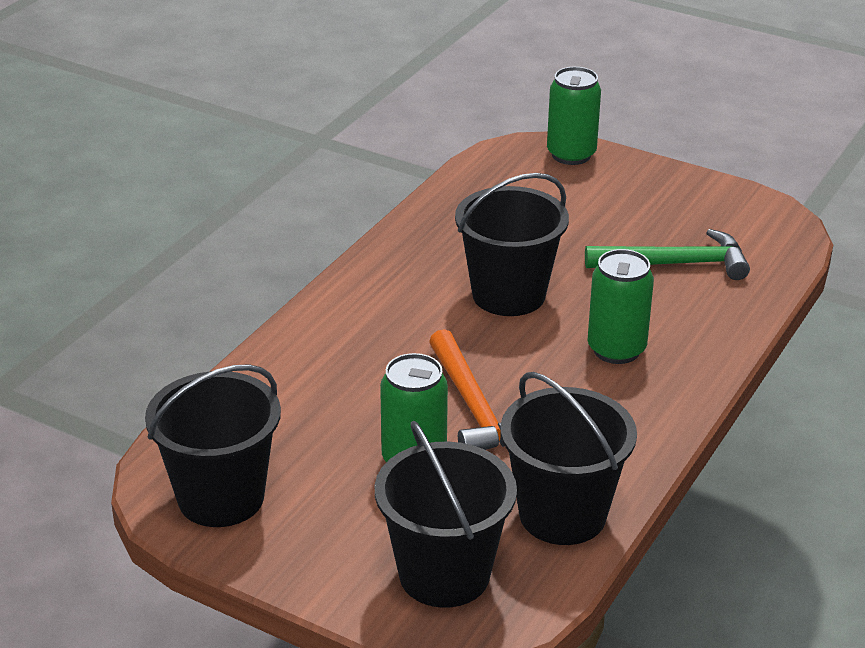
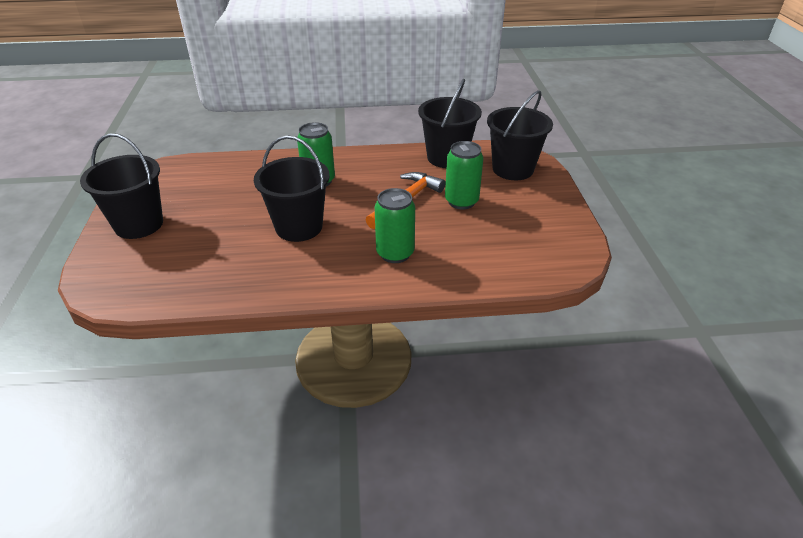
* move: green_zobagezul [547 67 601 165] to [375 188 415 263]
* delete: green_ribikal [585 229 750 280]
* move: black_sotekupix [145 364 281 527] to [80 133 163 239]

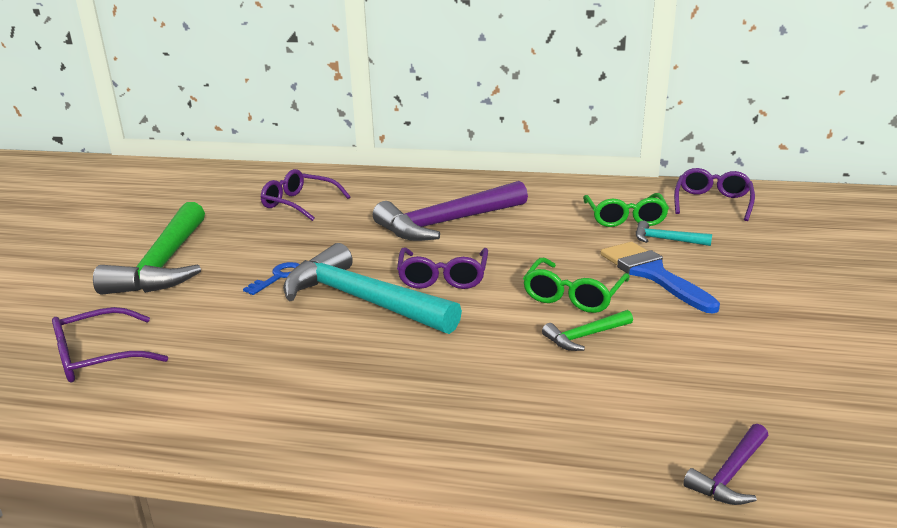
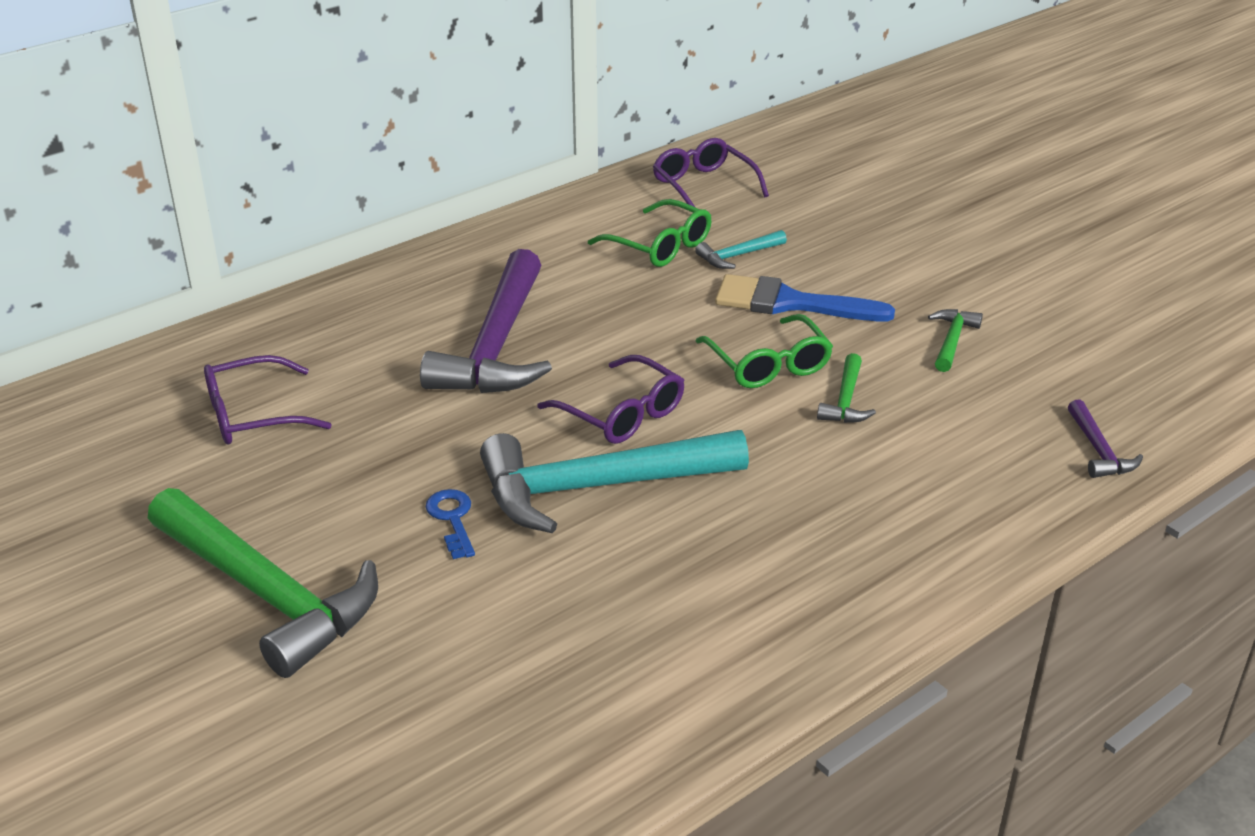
* delete: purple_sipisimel [52 307 168 382]
* insert: green_ribikal [928 309 983 372]

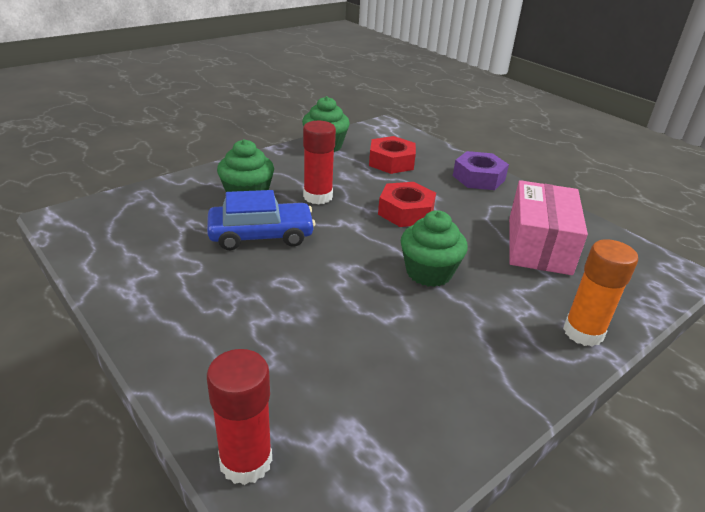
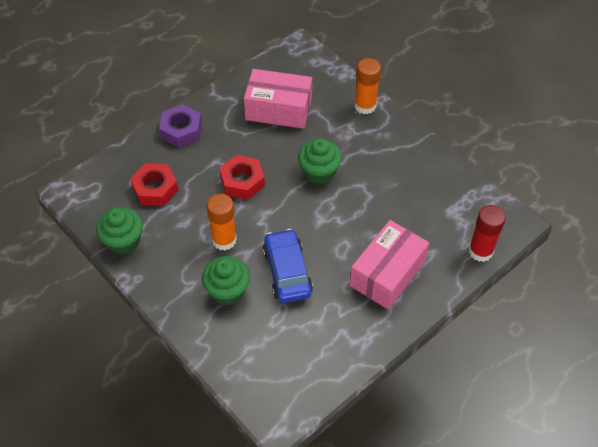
* recolor: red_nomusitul [303 121 336 205] to orange_nomusitul [207 194 237 251]
* insert: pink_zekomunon [350 220 429 310]

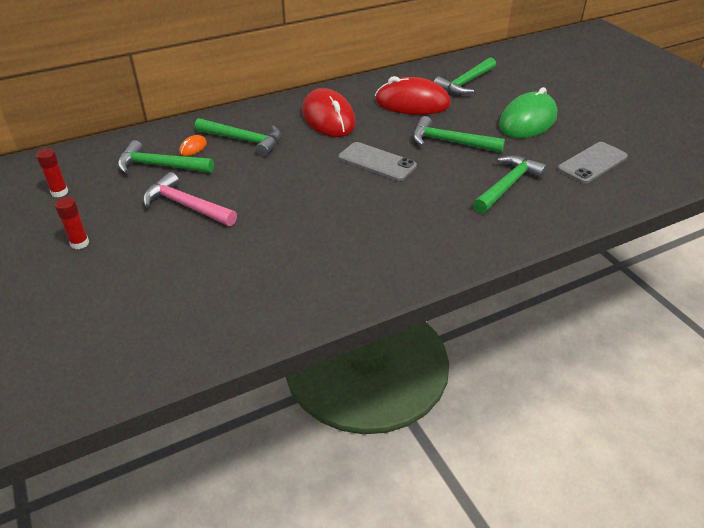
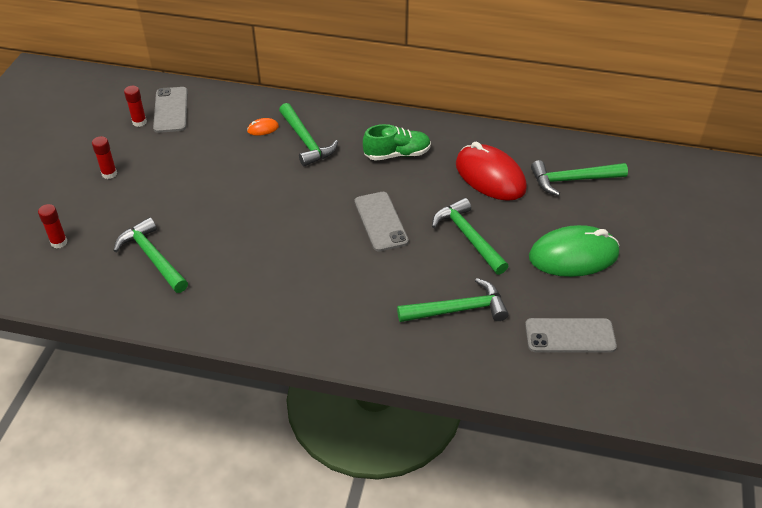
* replace: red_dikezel [302 88 356 137] to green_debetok [363 124 431 161]
* move: green_ribikal [118 140 214 173] to [113 217 188 293]
* delete: pink_ribikal [143 172 237 226]
* insert: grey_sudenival [153 87 188 133]
* insert: red_nomusitul [38 204 68 248]

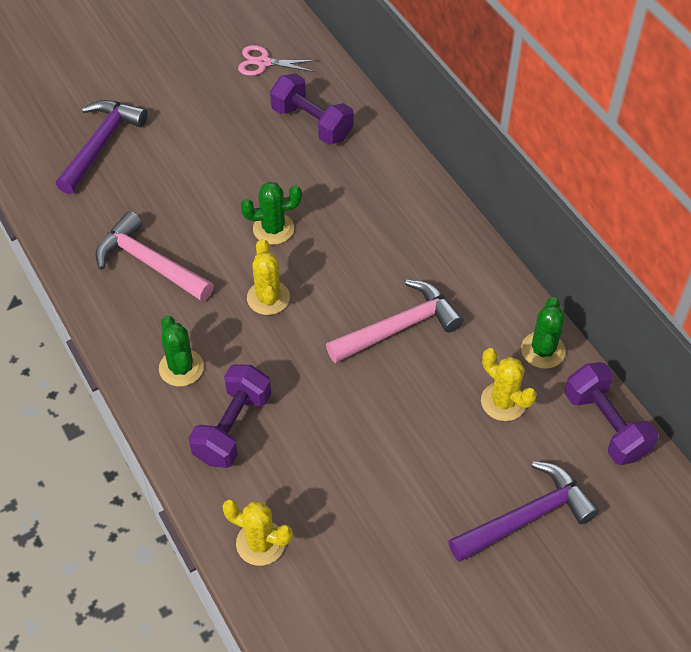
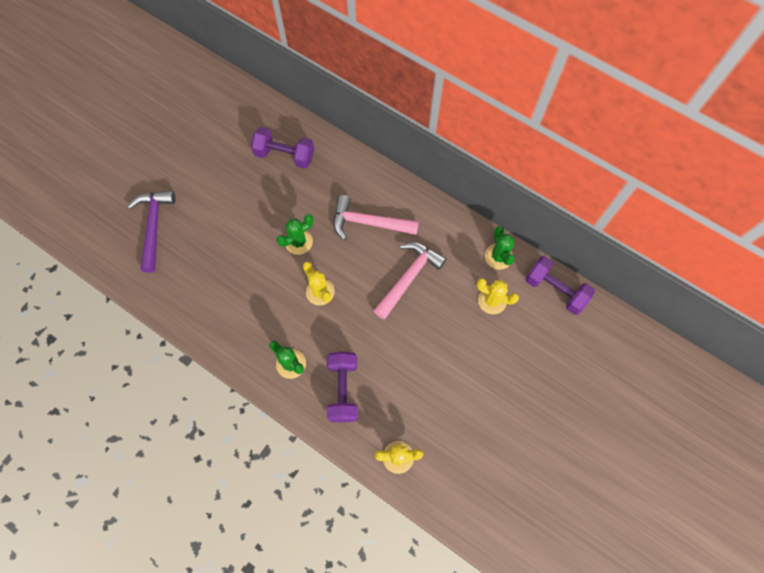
* delete: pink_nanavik [238 45 317 76]
* move: pink_ribikal [95 211 214 302] to [333 195 419 240]
* delete: purple_ribikal [448 461 599 562]

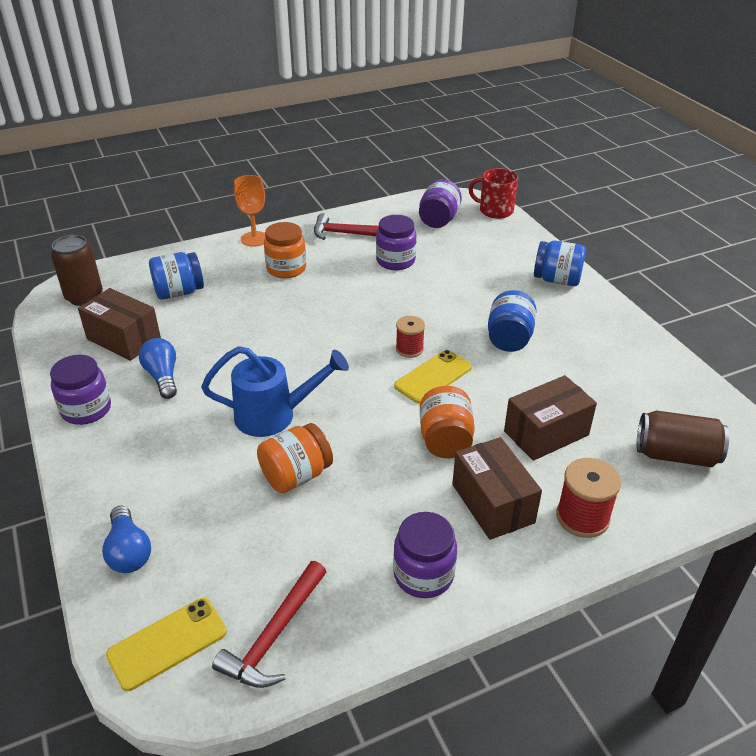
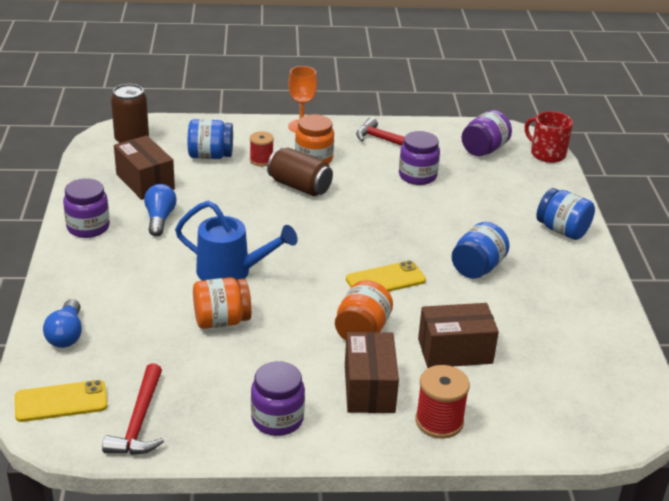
* move: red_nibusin [396 316 425 358] to [250 131 274 166]
* move: brown_zobagezul [637 410 729 467] to [267 148 333 196]
* rotate: red_ribikal [212 561 326 688] = [102 363 164 455] 45 degrees counterclockwise

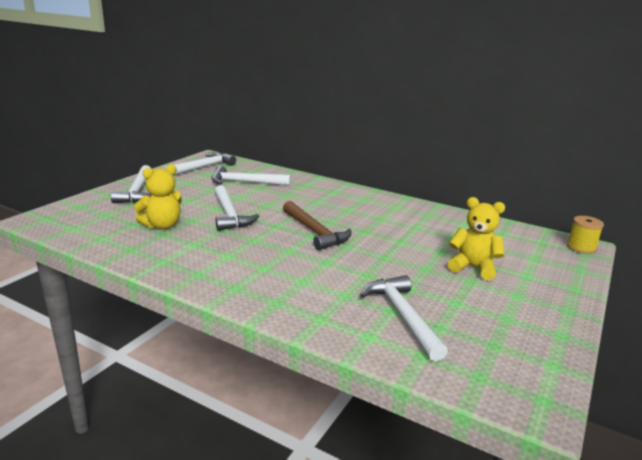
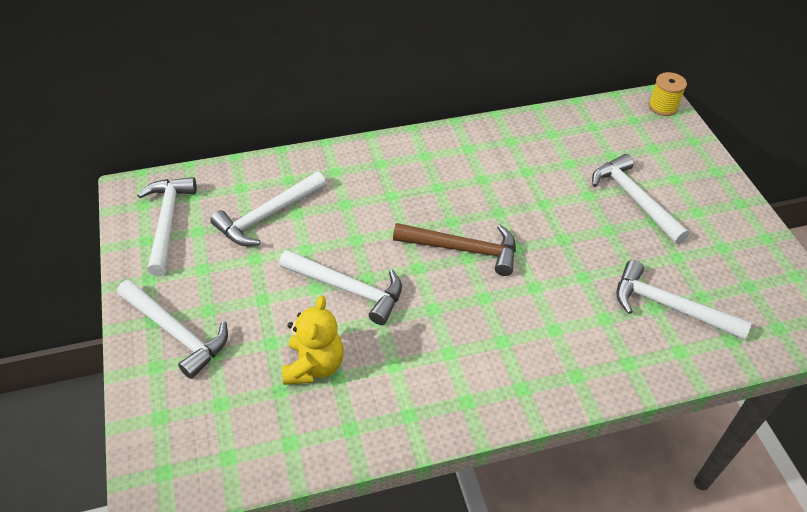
* replace: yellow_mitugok [448 197 505 280] to white_ribikal [592 154 689 244]

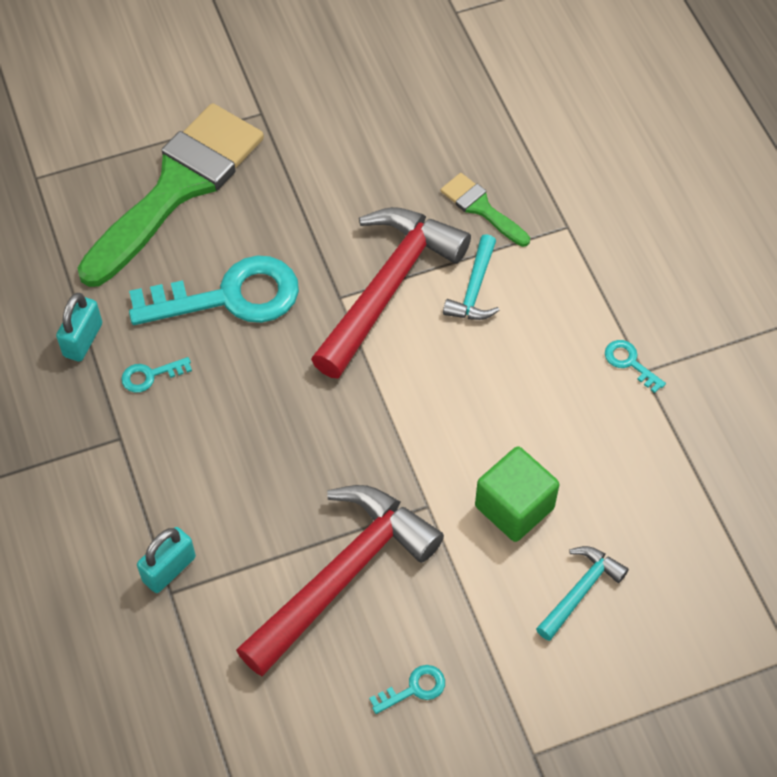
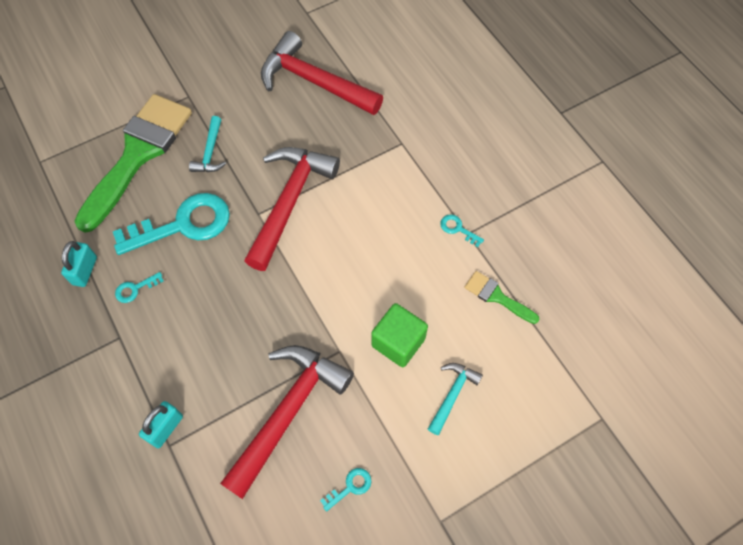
* move: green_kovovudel [441 173 530 247] to [464 271 540 324]
* move: turquoise_ribikal [443 234 500 320] to [189 116 226 172]
* insert: red_ribikal [261 31 383 115]

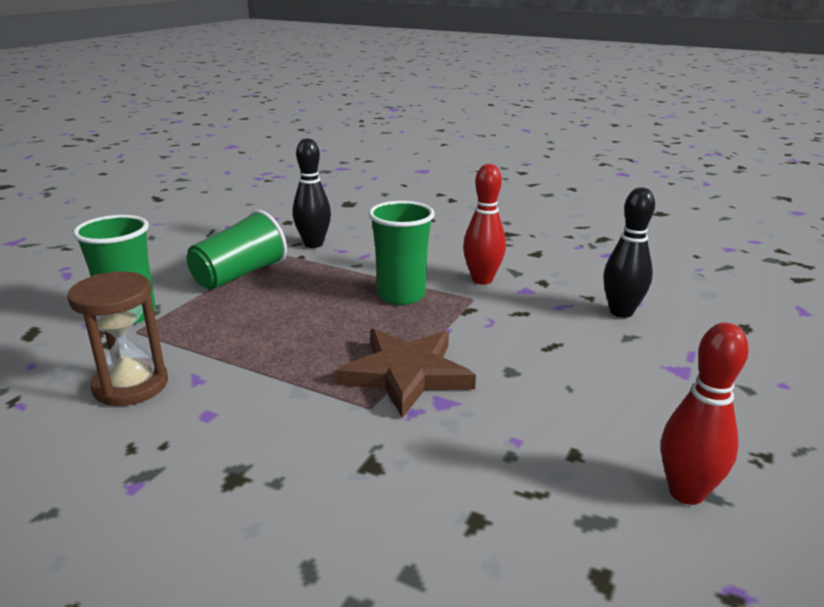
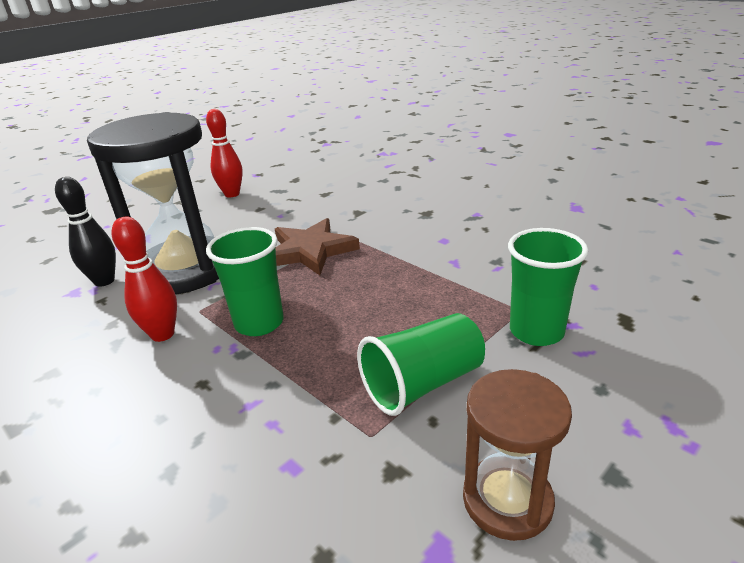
* delete: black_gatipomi [293 138 331 248]
* move: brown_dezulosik [67 271 168 406] to [463 369 572 541]
* insert: black_dezulosik [87 112 219 294]

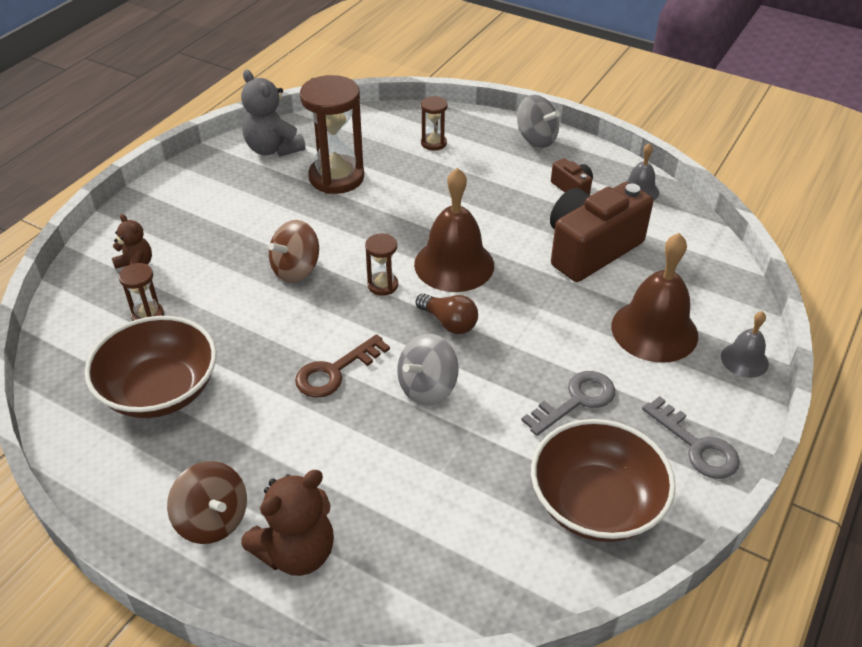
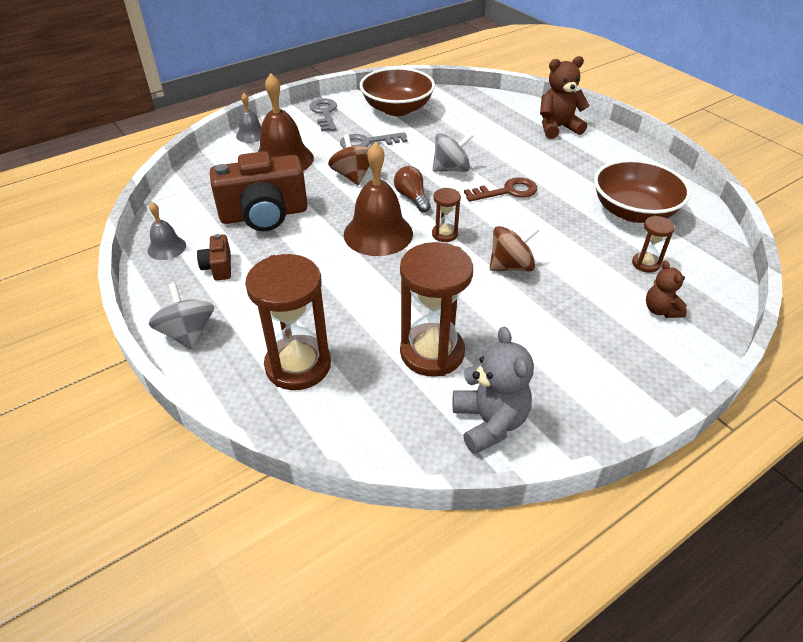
* resize: brown_dezulosik [421 96 448 151] = [245 254 331 390] x2.05
* move: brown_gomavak [167 461 247 544] to [328 134 370 185]

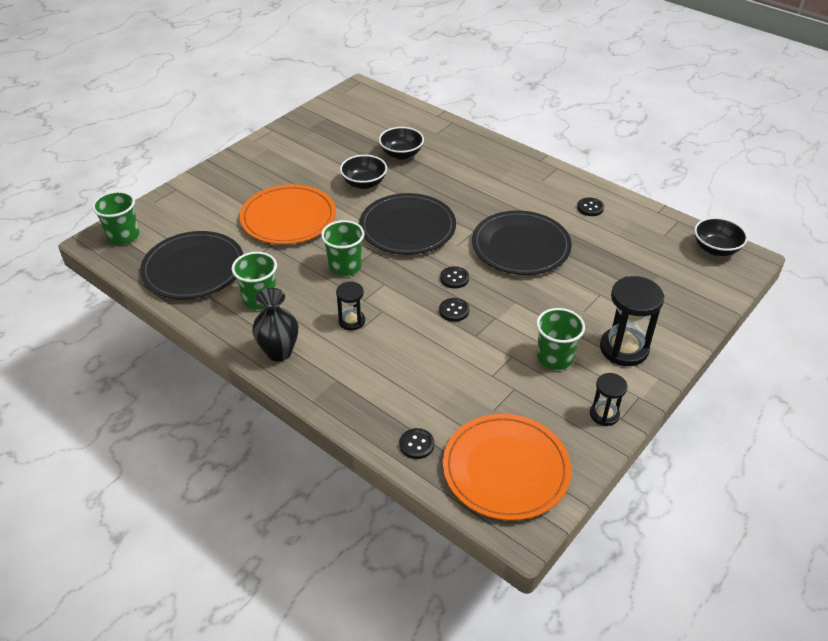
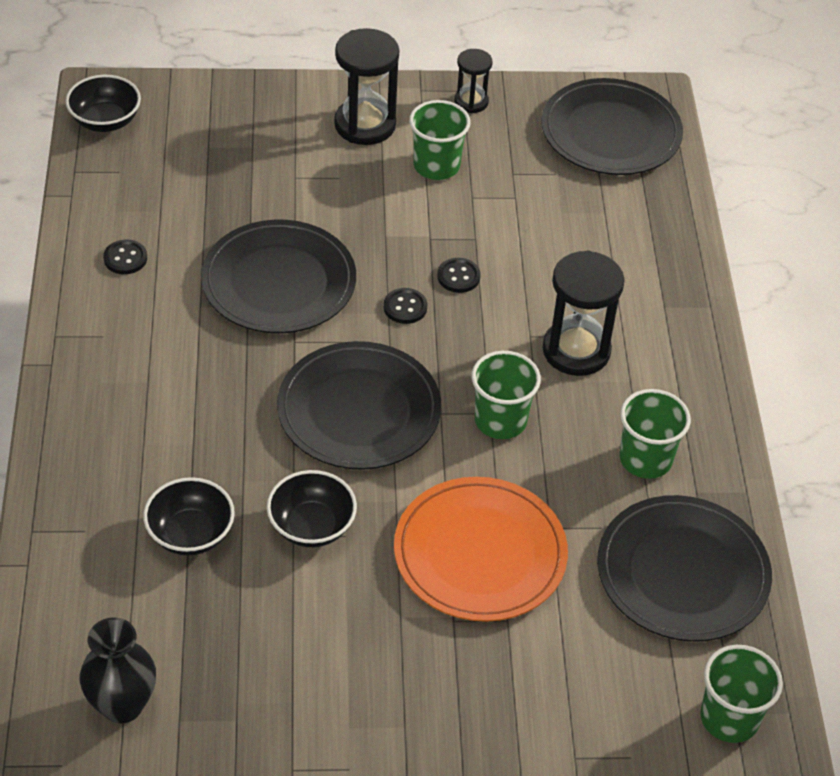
* resize: black_dezulosik [336 282 365 331] = [542 250 625 376] x1.76
* move: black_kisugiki [252 288 298 362] to [80 617 156 723]
* recolor: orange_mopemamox [443 414 571 521] to black_mopemamox [541 78 683 175]
* delete: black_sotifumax [399 428 434 459]

